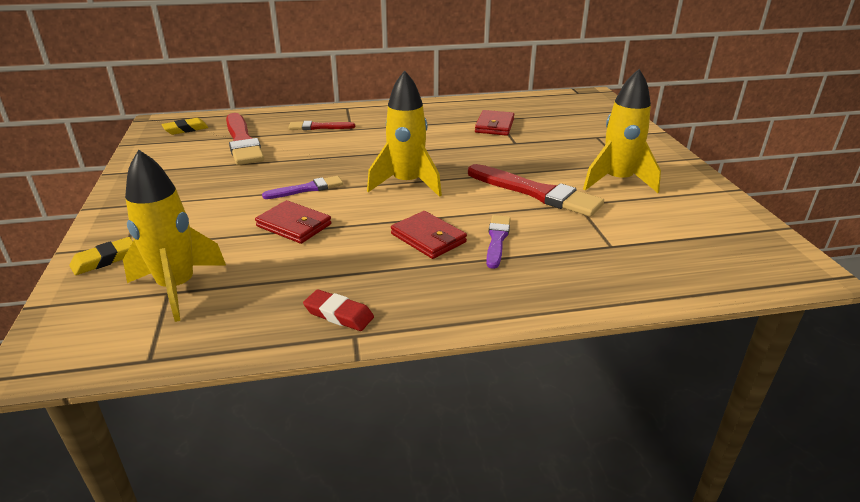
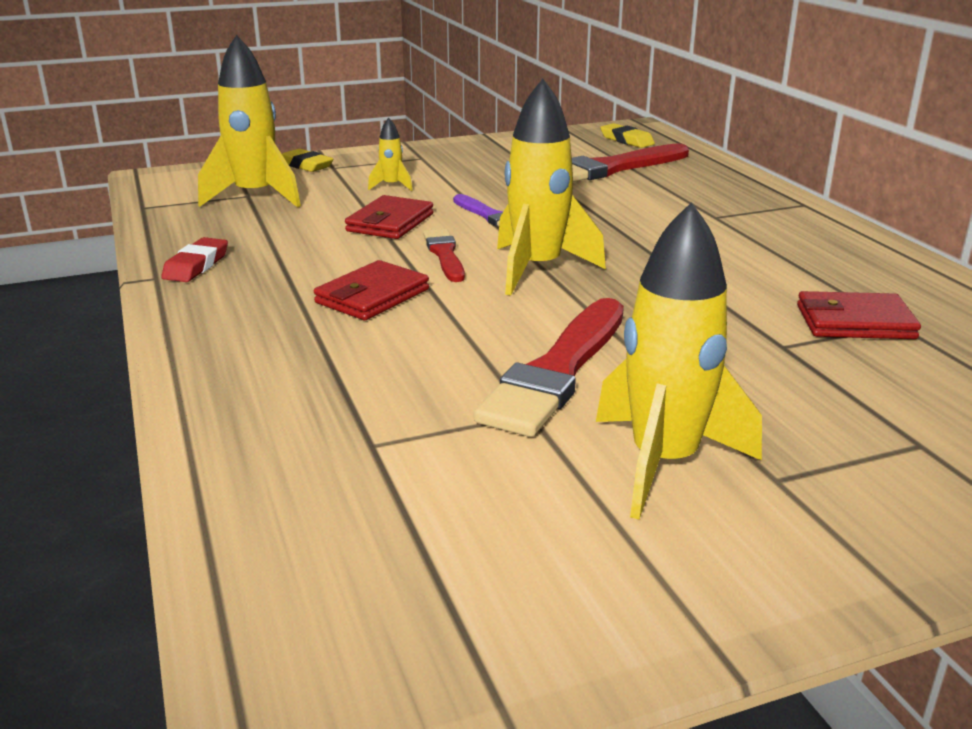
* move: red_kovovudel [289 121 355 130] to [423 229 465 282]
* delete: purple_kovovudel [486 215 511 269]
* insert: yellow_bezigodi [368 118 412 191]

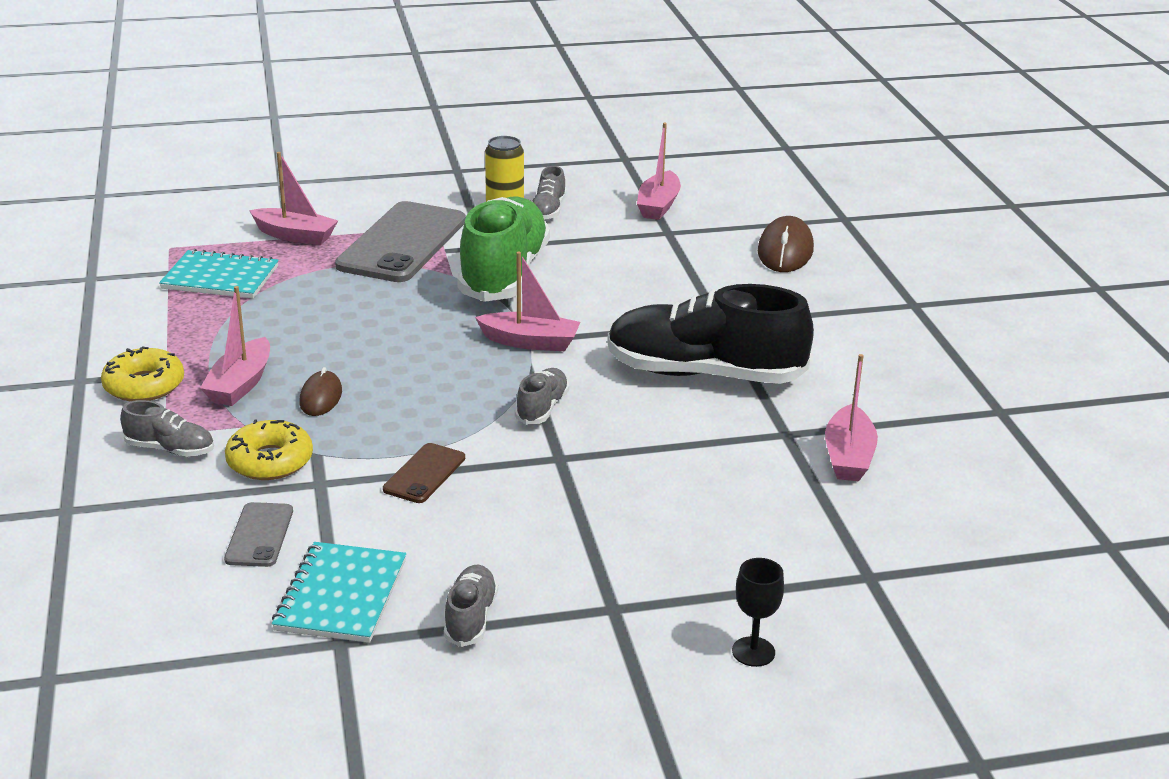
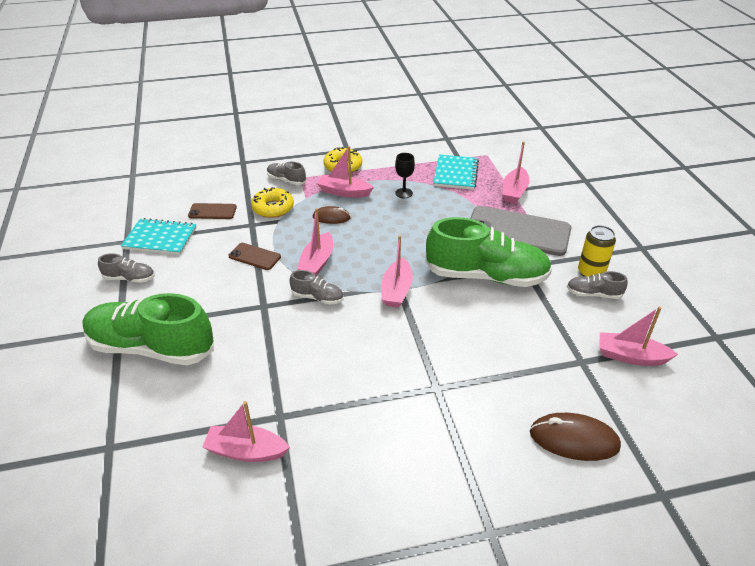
* delete: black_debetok [607 284 814 384]
* rotate: grey_debetok [120 400 214 457] = [267 162 306 185] 105 degrees clockwise
* recolor: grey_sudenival [224 502 293 567] to brown_sudenival [188 203 237 219]
* move: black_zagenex [732 558 784 667] to [395 153 415 198]
* insert: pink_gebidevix [297 208 333 276]
* insert: green_debetok [83 293 214 365]

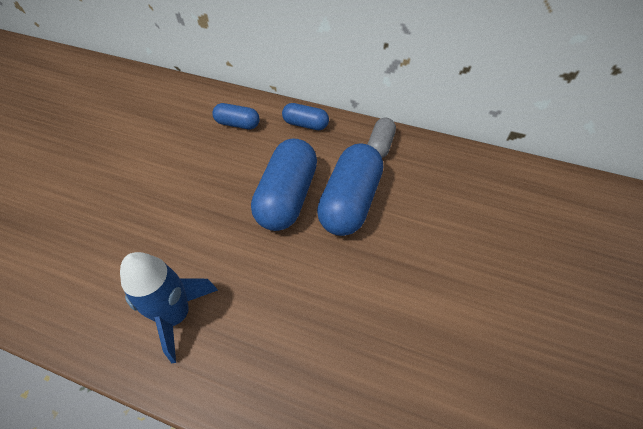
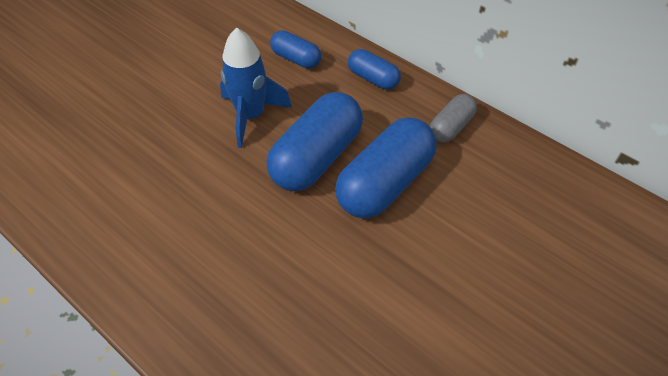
* move: blue_bezigodi [120 252 218 363] to [220 28 292 148]

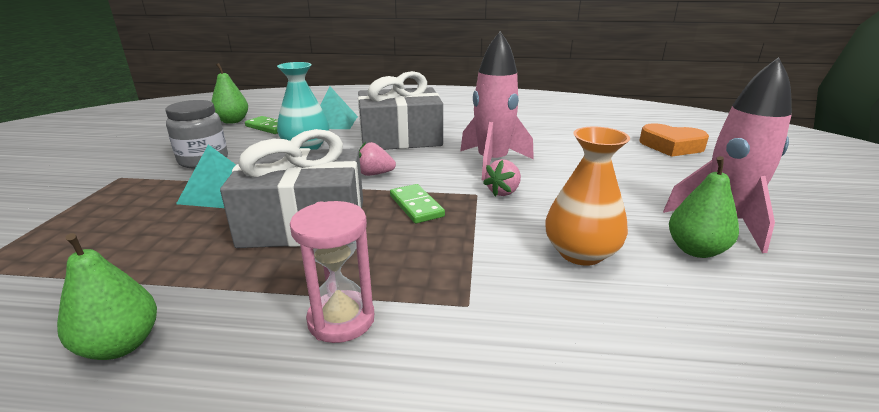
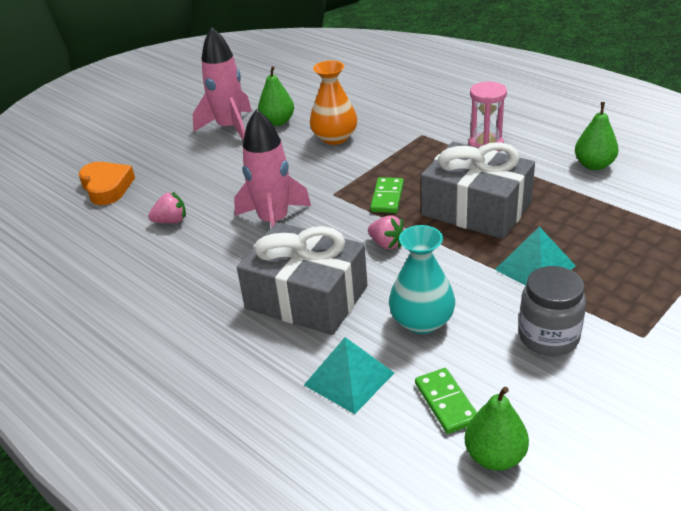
* move: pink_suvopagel [483 159 521 196] to [148 192 186 223]

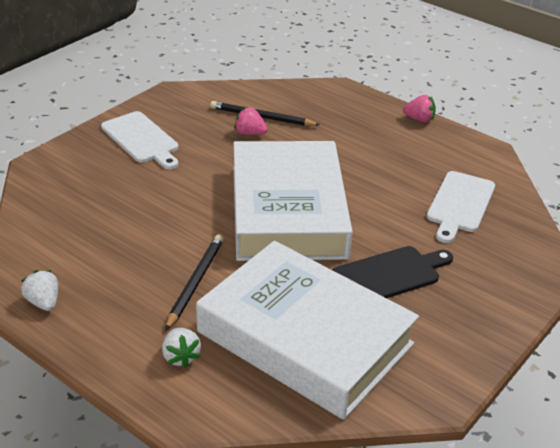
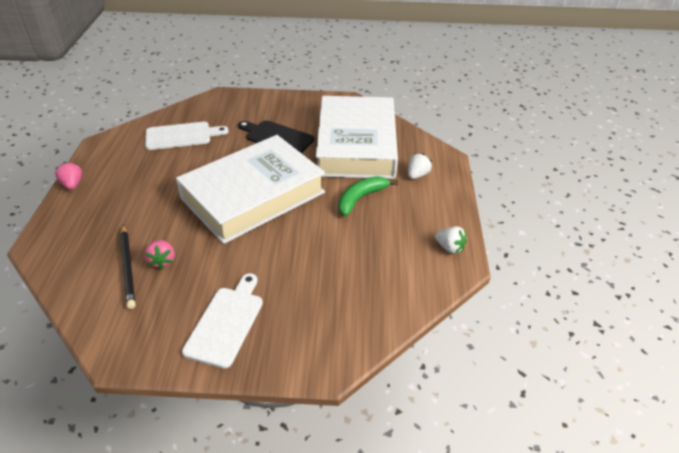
* replace: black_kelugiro [165 234 224 331] to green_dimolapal [338 176 398 216]
* rotate: white_suvopagel [21 270 58 311] = [435 226 467 254] 75 degrees counterclockwise

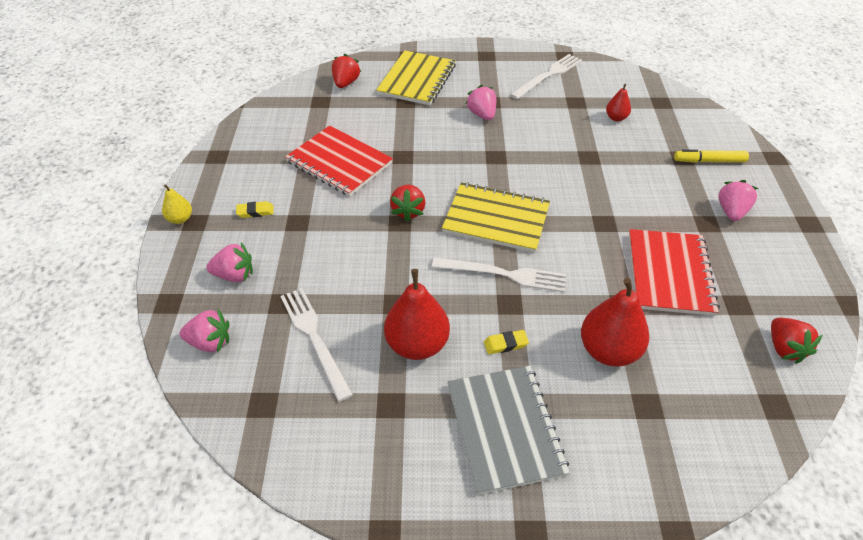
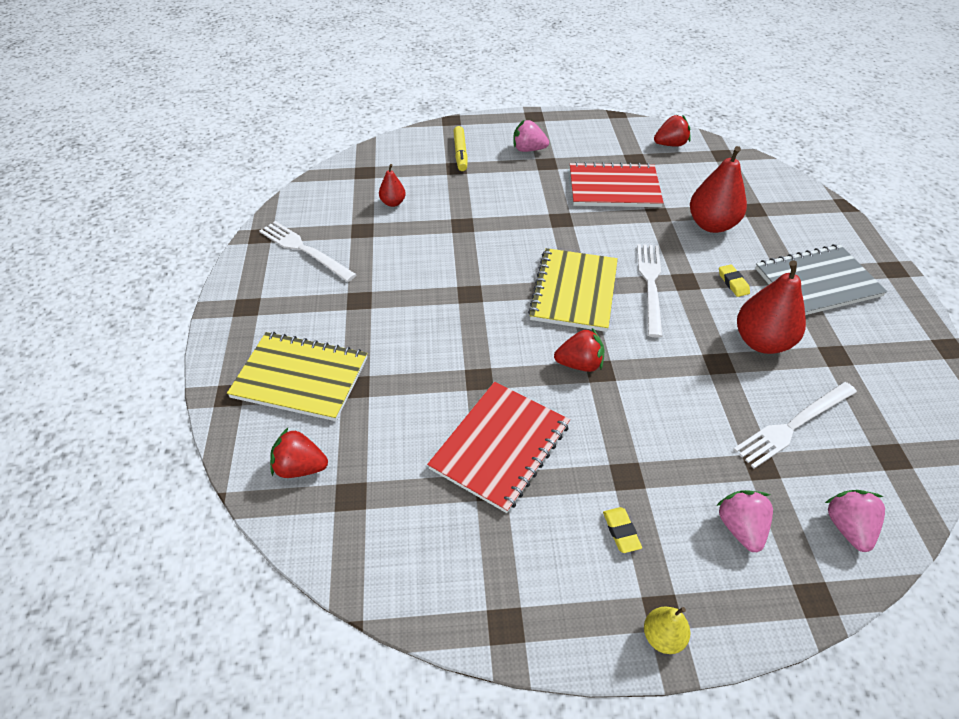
* delete: pink_suvopagel [466 85 496 120]

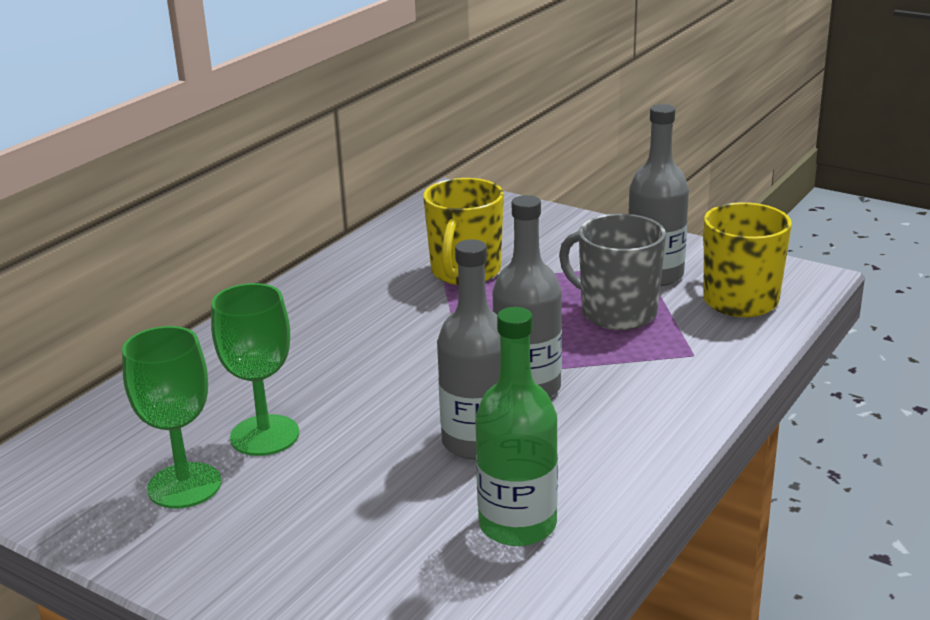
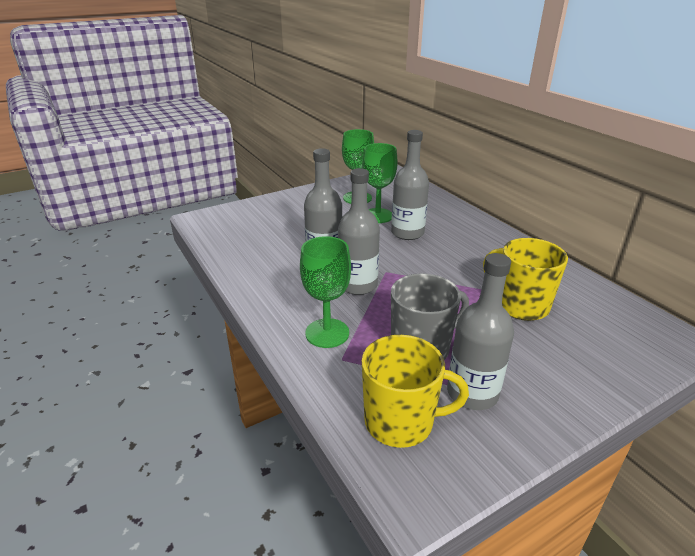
* delete: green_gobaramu [475 307 558 546]
* insert: grey_gobaramu [391 130 429 240]
* insert: green_zagenex [300 236 351 348]

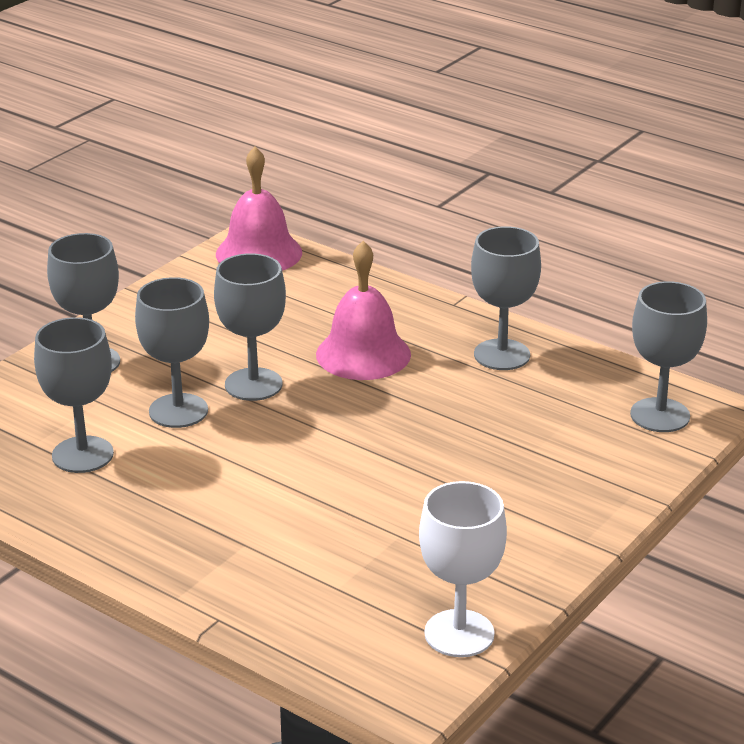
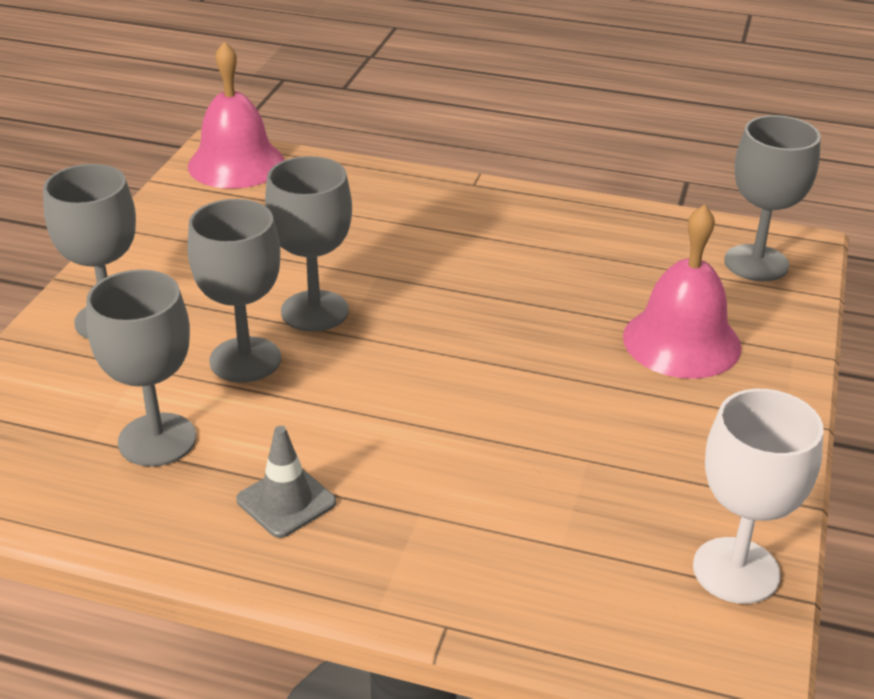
* delete: grey_zagenex [471 226 541 370]
* move: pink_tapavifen [316 241 411 380] to [623 204 741 379]
* insert: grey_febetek [236 426 336 538]

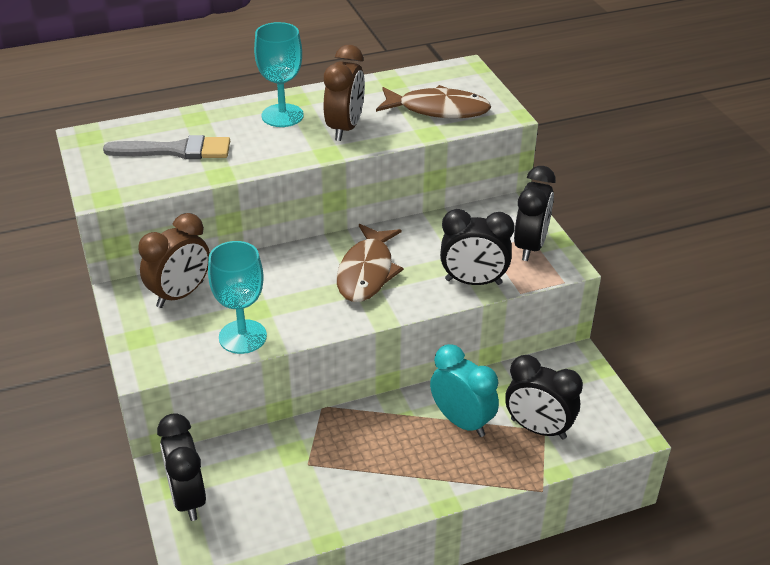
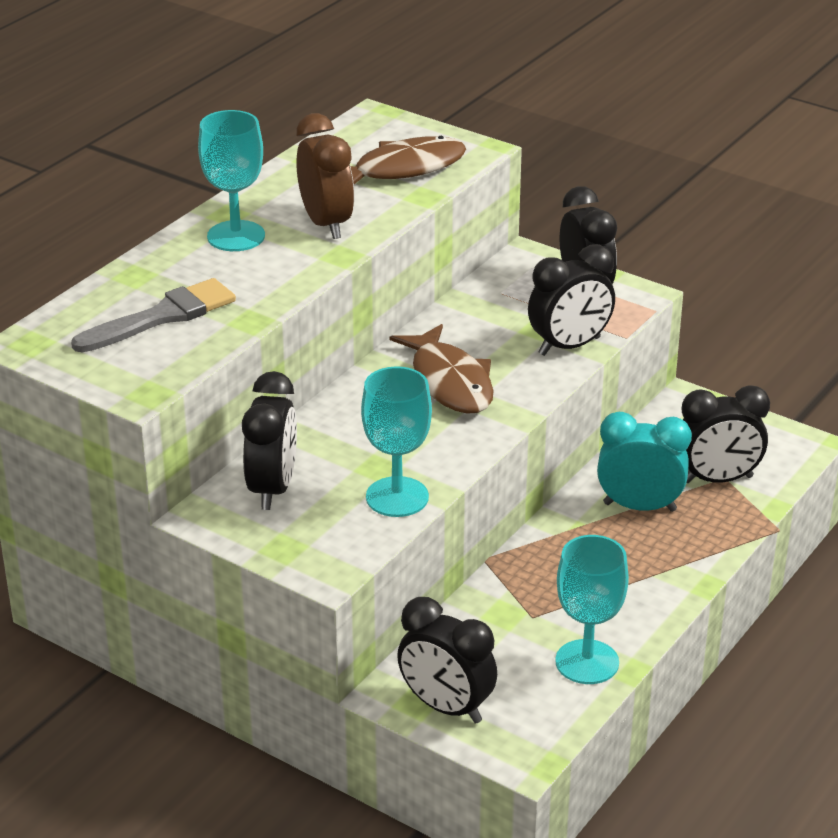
* recolor: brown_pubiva [138 213 210 308] to black_pubiva [242 371 297 510]
* insert: turquoise_zagenex [555 535 629 684]

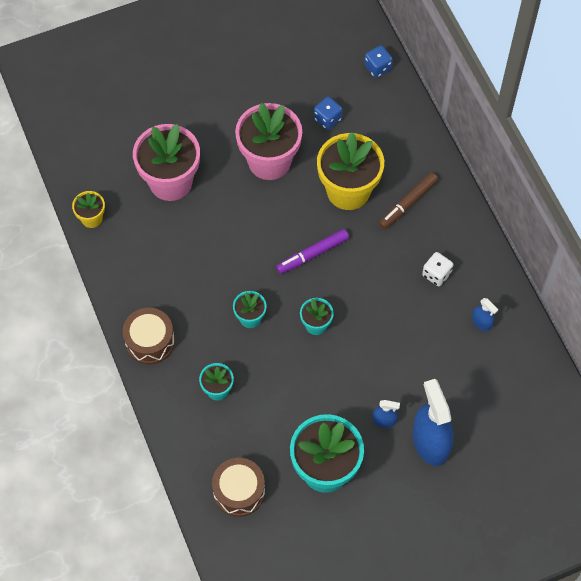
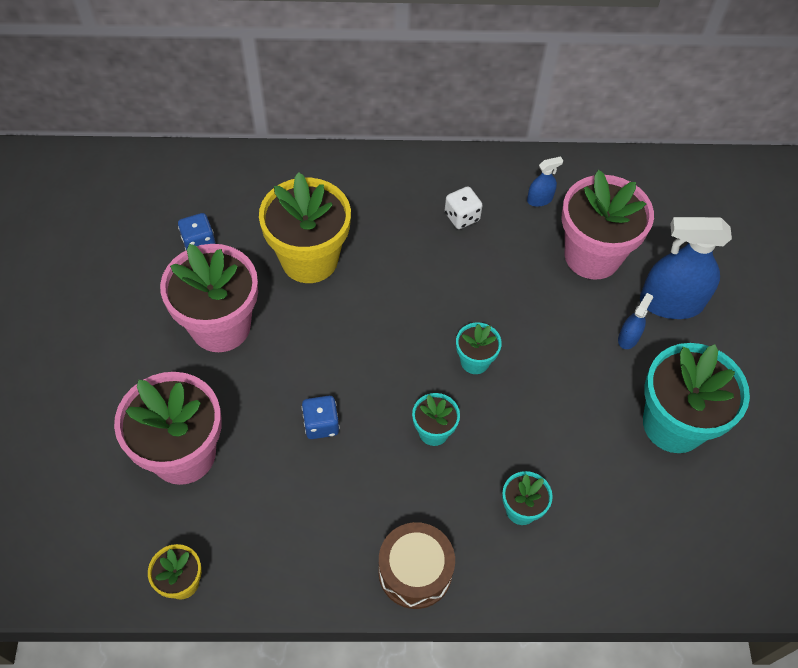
* move: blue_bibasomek [364 45 393 78] to [302 396 339 439]
* delete: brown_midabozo [379 173 438 229]
* delete: purple_midabozo [276 229 349 274]
* delete: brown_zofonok [212 458 265 517]
* insert: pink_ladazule [562 170 654 280]

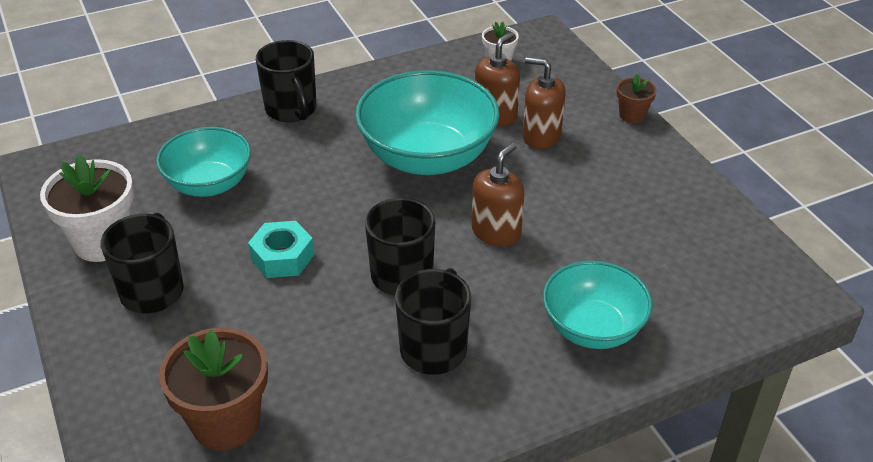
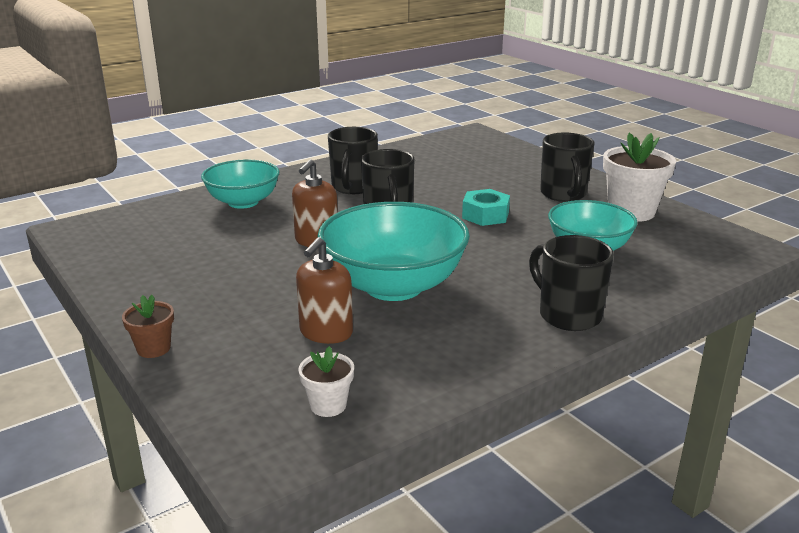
* delete: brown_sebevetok [523 57 566 149]
* delete: brown_ladazule [159 328 268 450]

